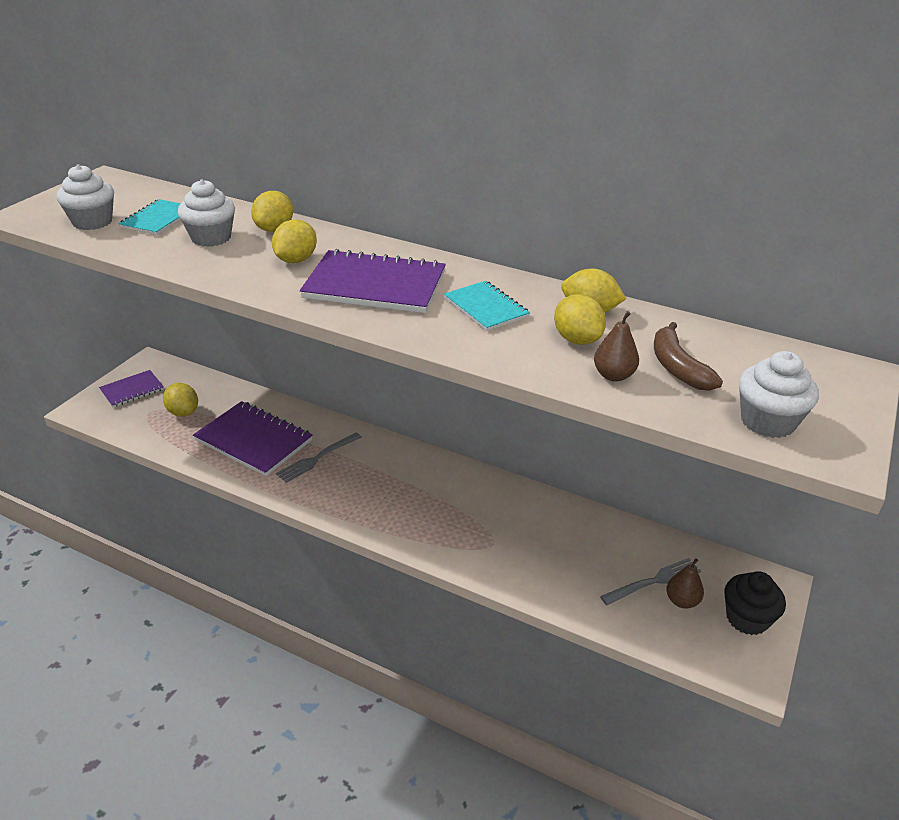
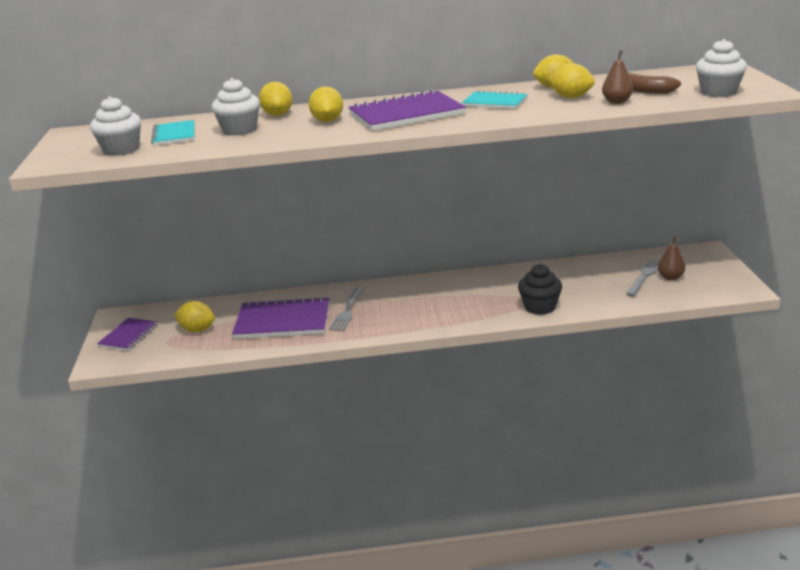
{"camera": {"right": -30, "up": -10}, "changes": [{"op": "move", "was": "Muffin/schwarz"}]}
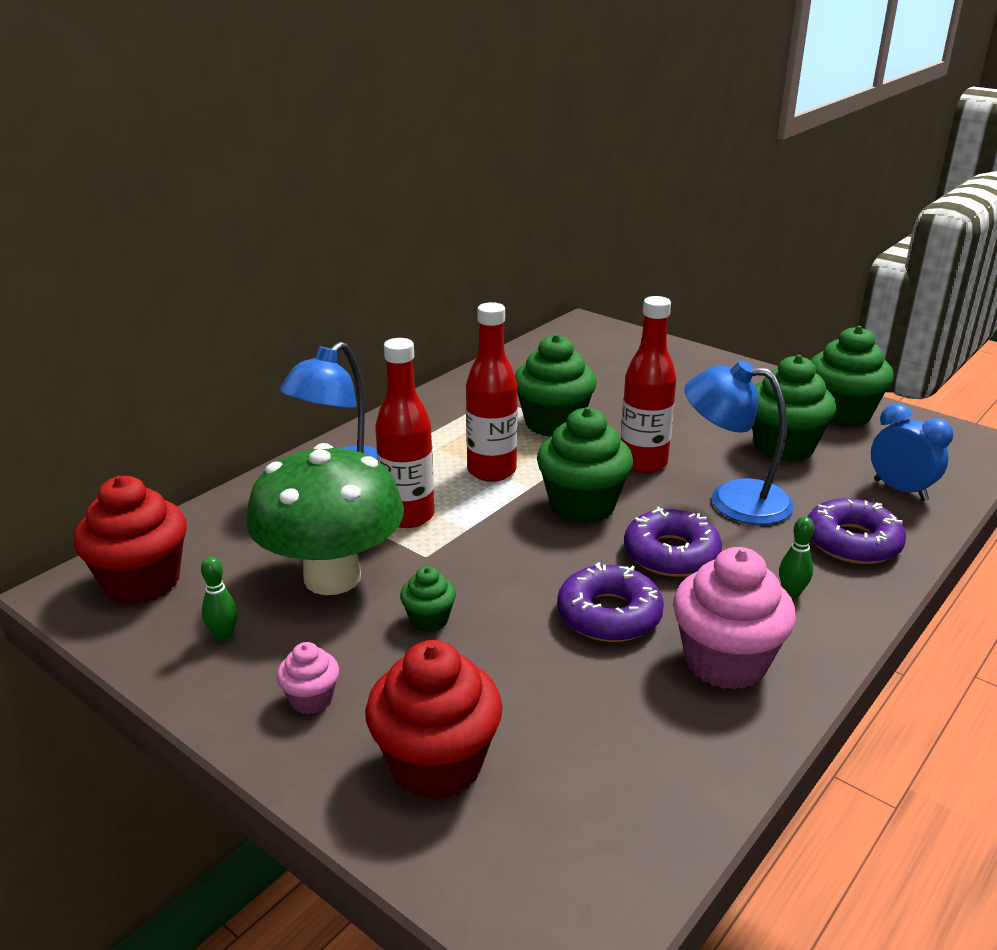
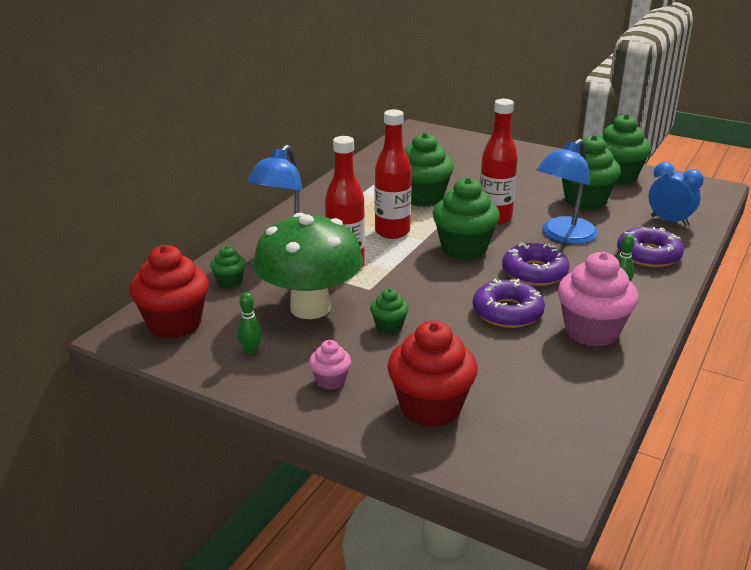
{"camera": {"right": -10, "up": 0}, "changes": [{"op": "rotate", "was": "Lampe/blau (2nd from left)", "clockwise": -60}, {"op": "insert", "now": "Muffin/grün (1st from left)"}]}
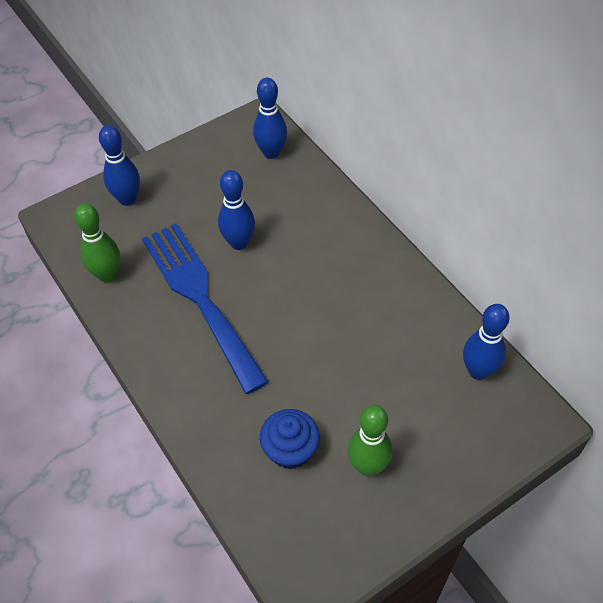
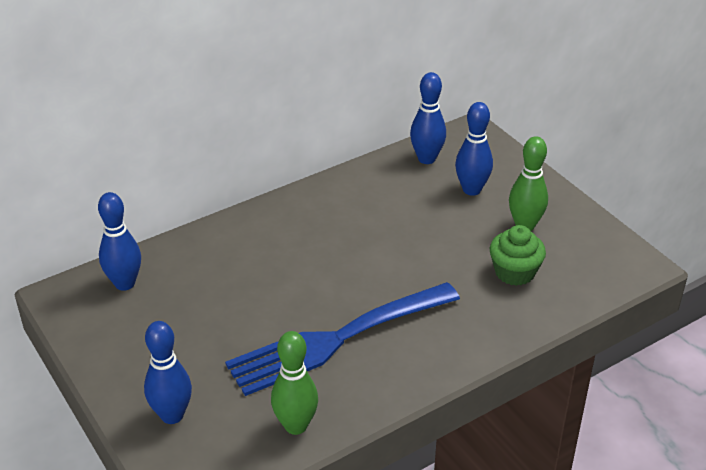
{"camera": {"right": -90, "up": -15}, "changes": [{"op": "move", "was": "Bowlingkegel/blau (2nd from left in the first image)", "now": "Bowlingkegel/blau (4th from left)"}, {"op": "recolor", "was": "Muffin/blau", "now": "Muffin/grün"}]}
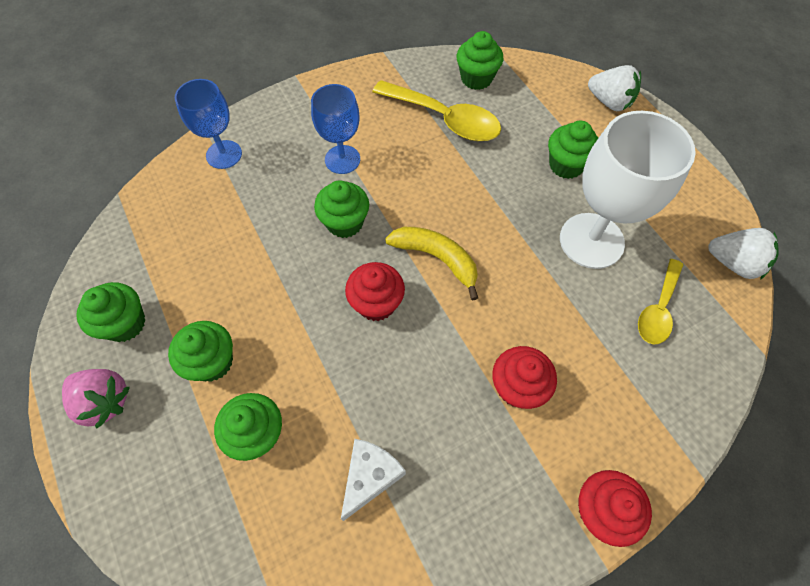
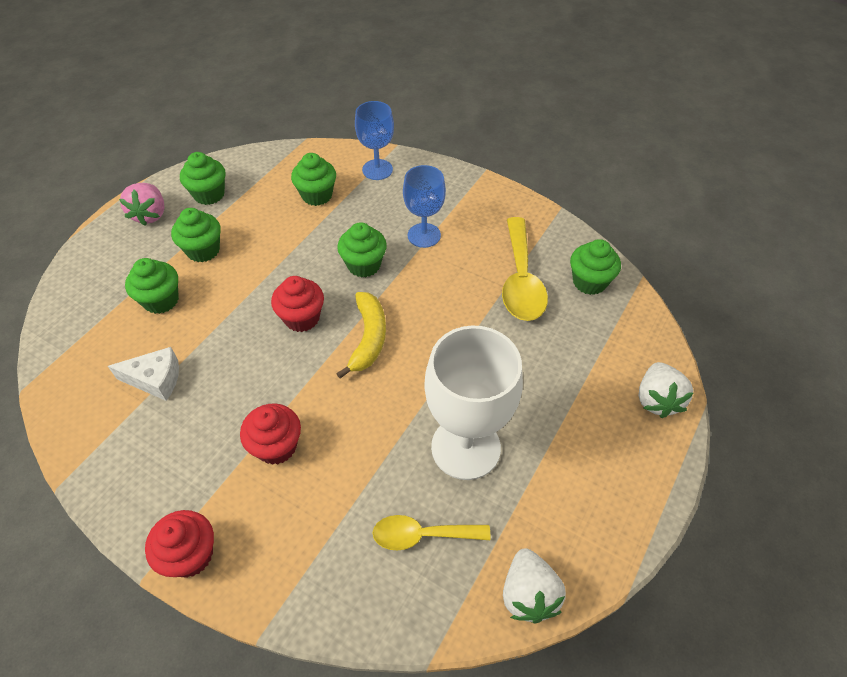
{"camera": {"right": 60, "up": -10}, "changes": [{"op": "move", "was": "Muffin/grün (6th from left in the first image)", "now": "Muffin/grün (4th from left)"}]}
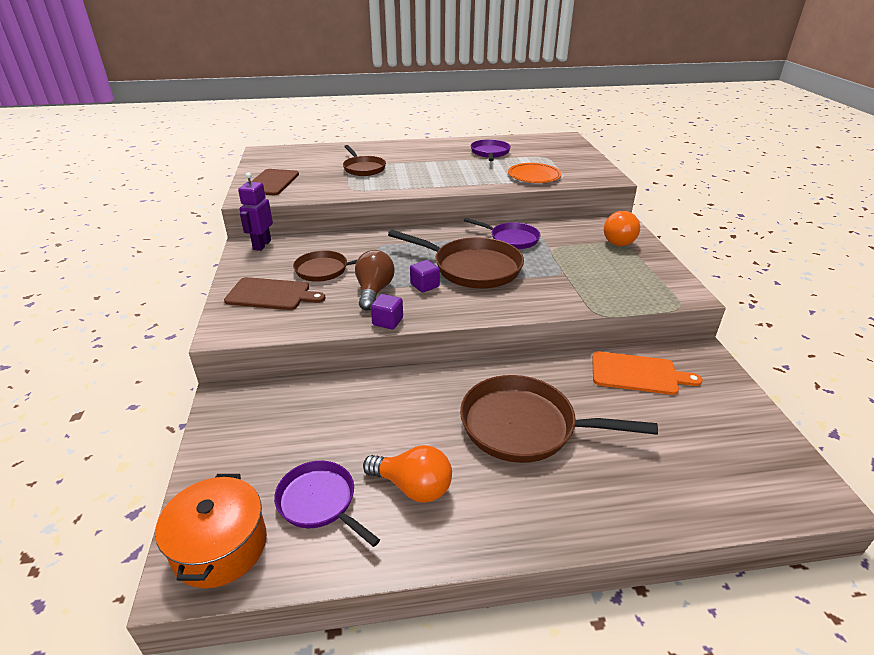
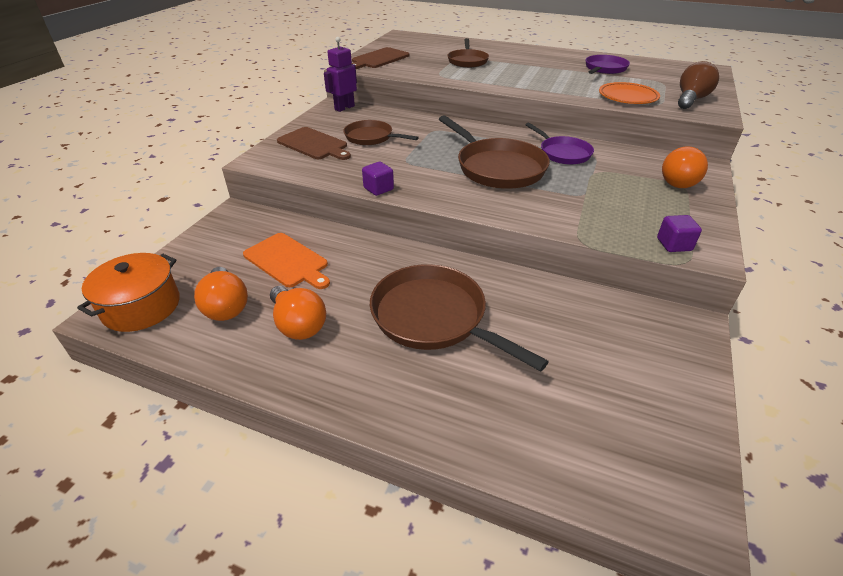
{"camera": {"right": 30, "up": 5}, "changes": [{"op": "move", "was": "Glühbirne/braun"}, {"op": "move", "was": "Kubus/lila (2nd from left)"}, {"op": "move", "was": "Schneidebrett/orange"}, {"op": "replace", "was": "Pfanne/lila (1st from left)", "now": "Glühbirne/orange (1st from left)"}]}
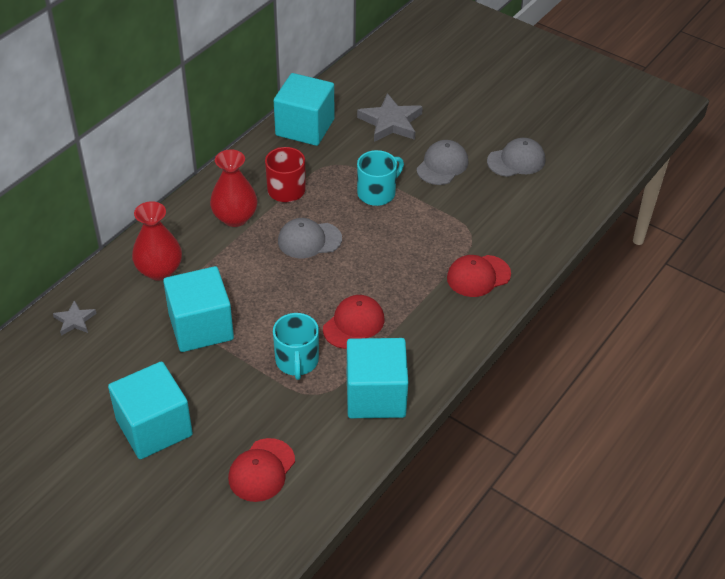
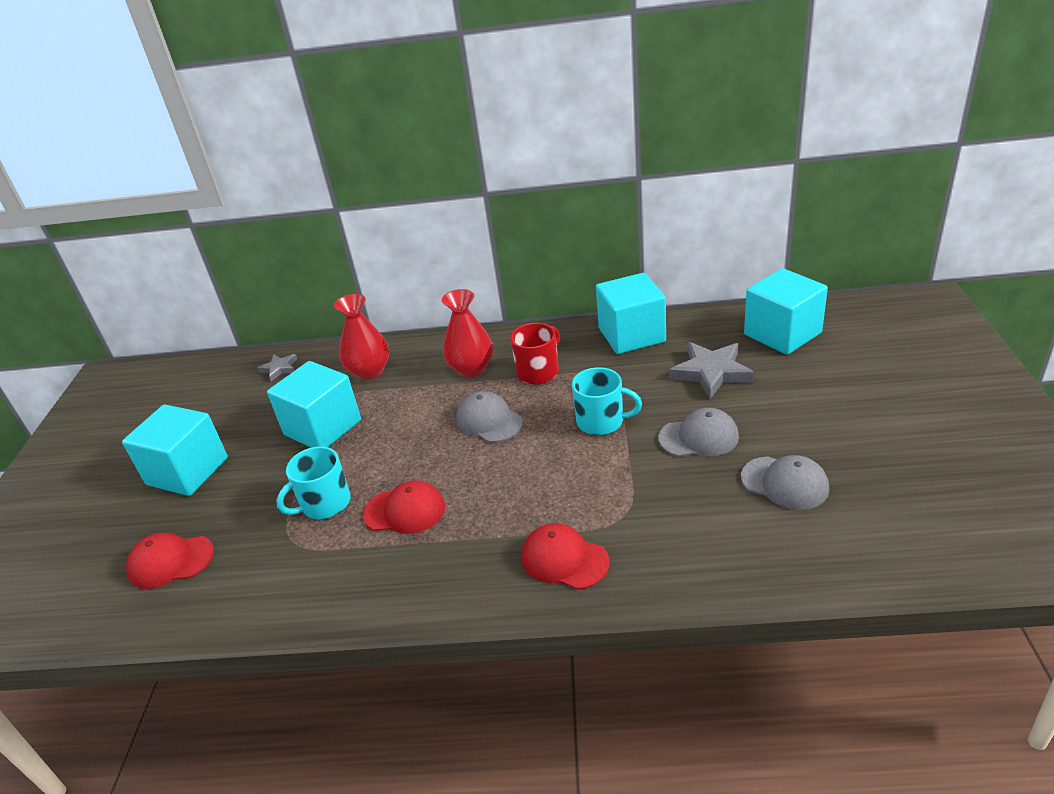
{"camera": {"right": 60, "up": -10}, "changes": [{"op": "move", "was": "Kubus/türkis (4th from left)"}]}
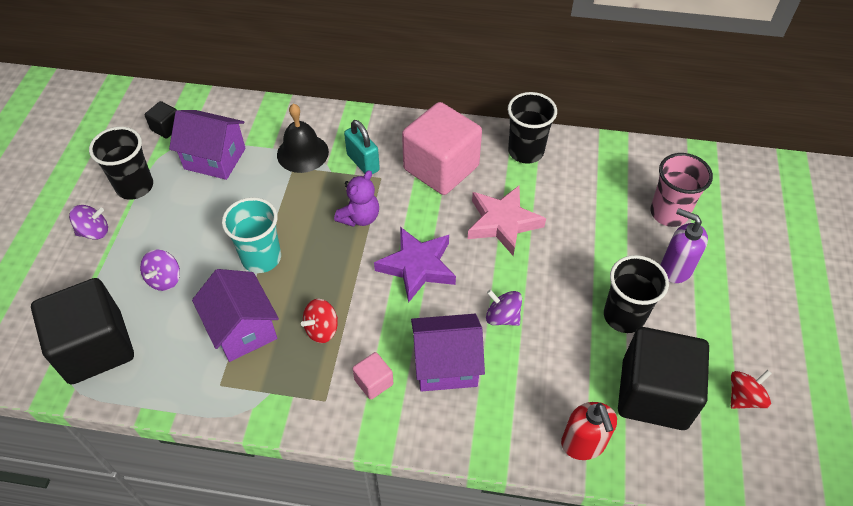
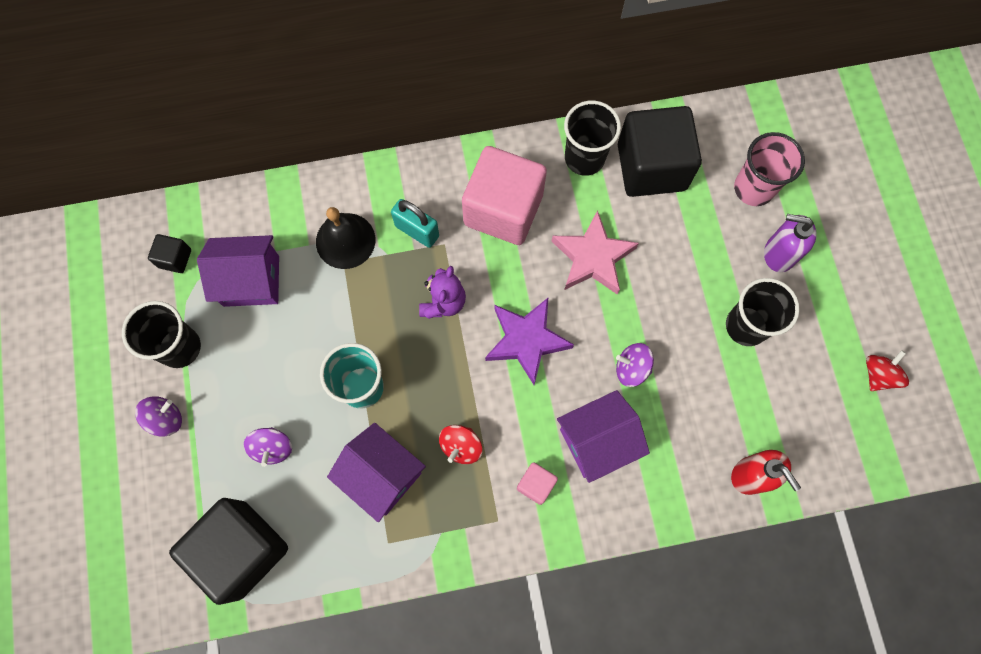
{"camera": {"right": -20, "up": 20}, "changes": [{"op": "move", "was": "Kubus/schwarz (3rd from left)"}]}
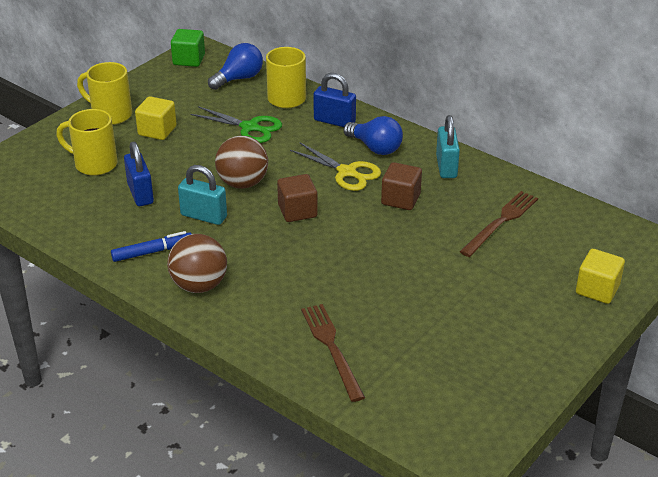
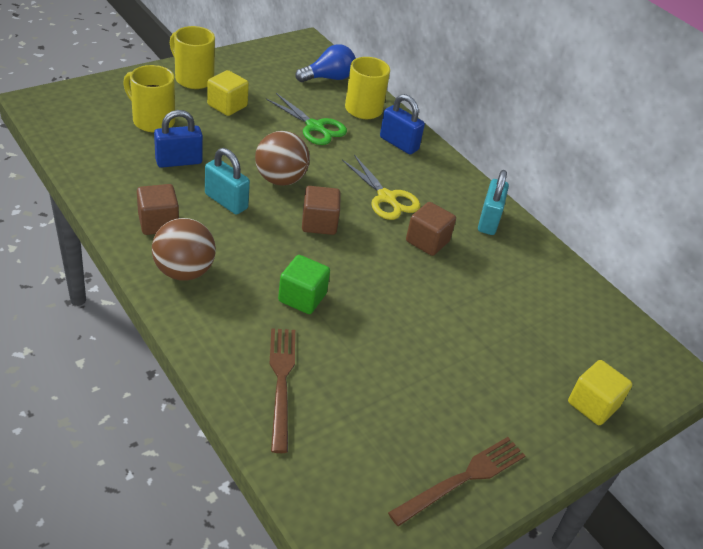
{"camera": {"right": 10, "up": 5}, "changes": [{"op": "move", "was": "Kubus/grün"}, {"op": "delete", "was": "Glühbirne/blau (2nd from left)"}, {"op": "rotate", "was": "Vorhängeschloss/blau (1st from left)", "clockwise": 75}, {"op": "move", "was": "Gabel/braun (2nd from left)"}, {"op": "replace", "was": "Filzstift/blau", "now": "Kubus/braun (1st from left)"}]}
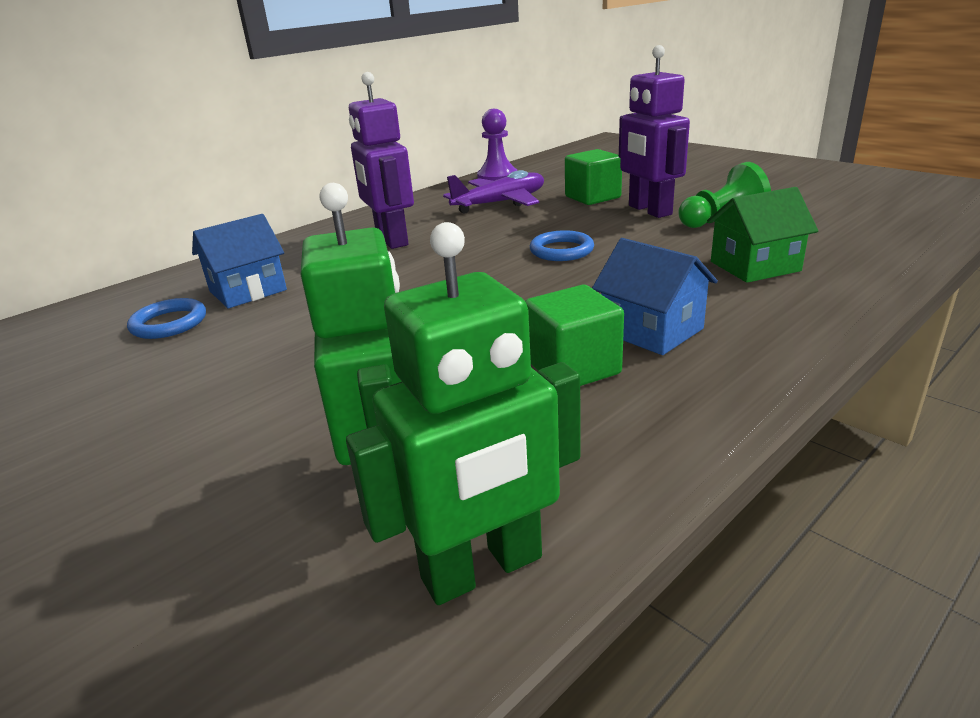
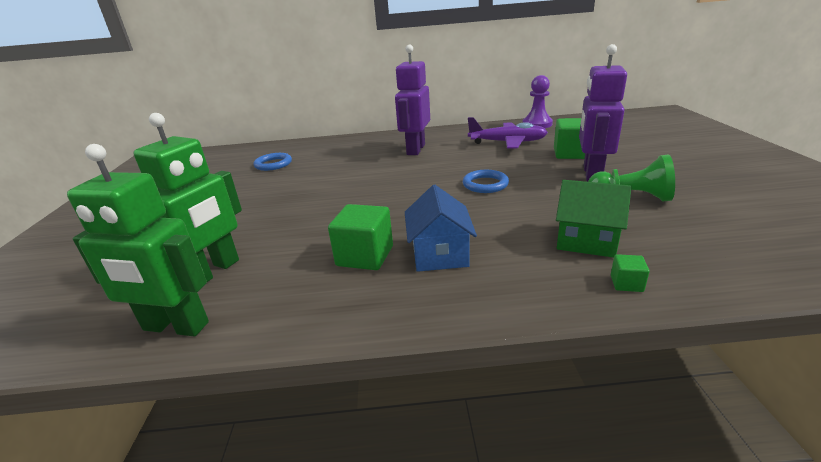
{"camera": {"right": 40, "up": 0}, "changes": [{"op": "delete", "was": "Haus/blau (1st from left)"}, {"op": "insert", "now": "Kubus/grün (3rd from left)"}]}
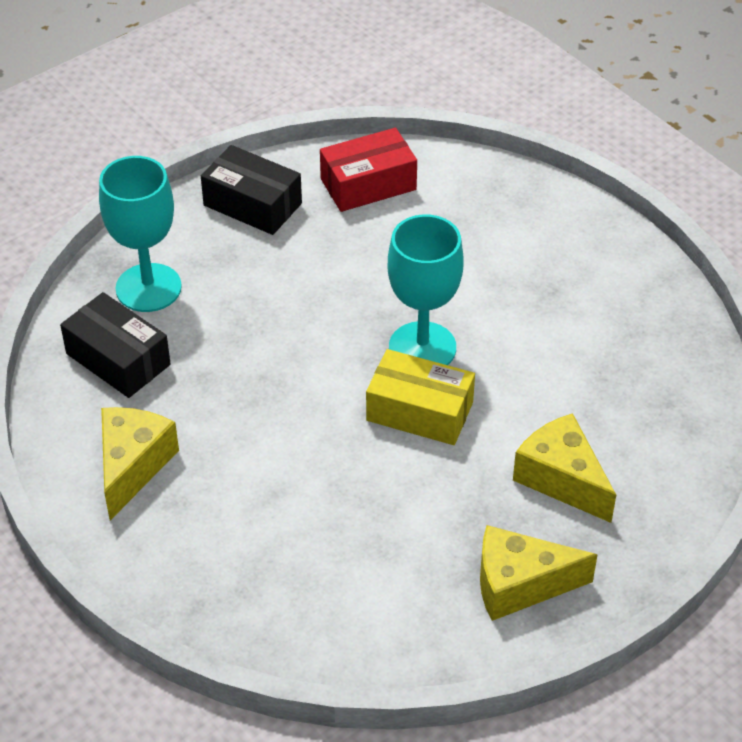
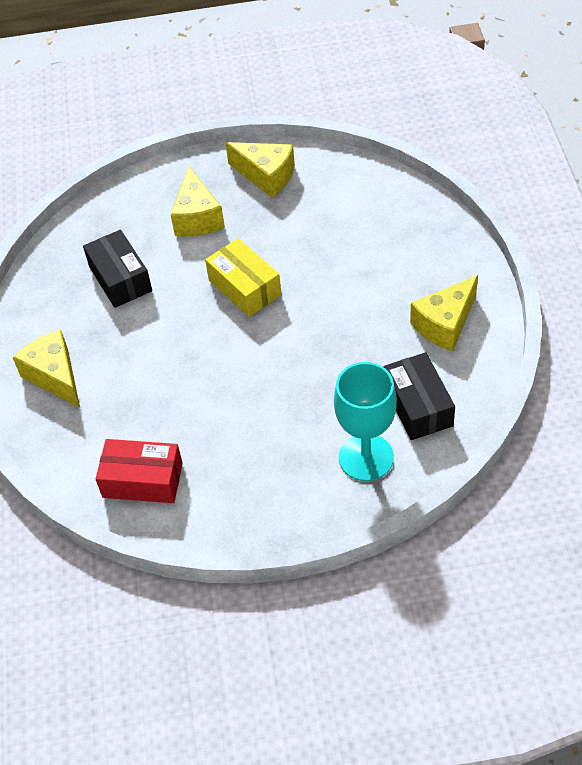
{"camera": {"right": -145, "up": 5}, "changes": [{"op": "move", "was": "Schachtel/schwarz (2nd from left in the first image)", "now": "Schachtel/schwarz (1st from left)"}, {"op": "delete", "was": "Kelch/türkis (2nd from left)"}, {"op": "insert", "now": "Käse/gelb (1st from left)"}]}
